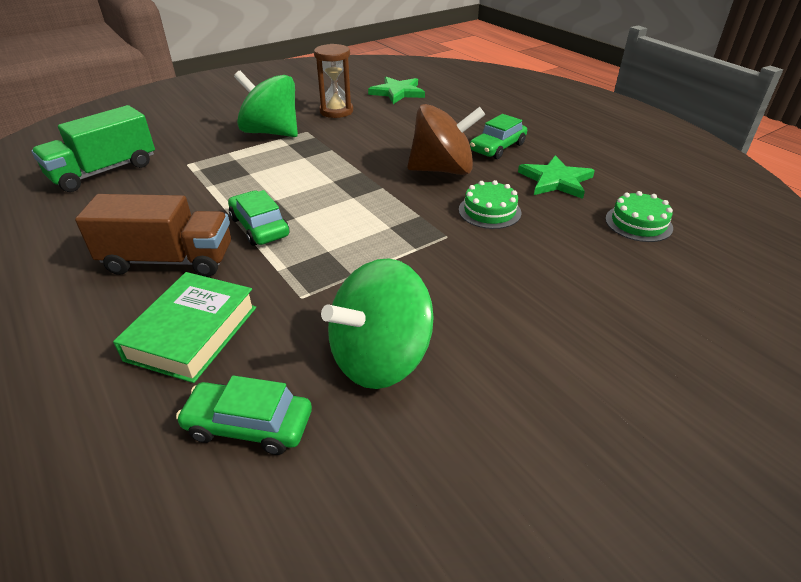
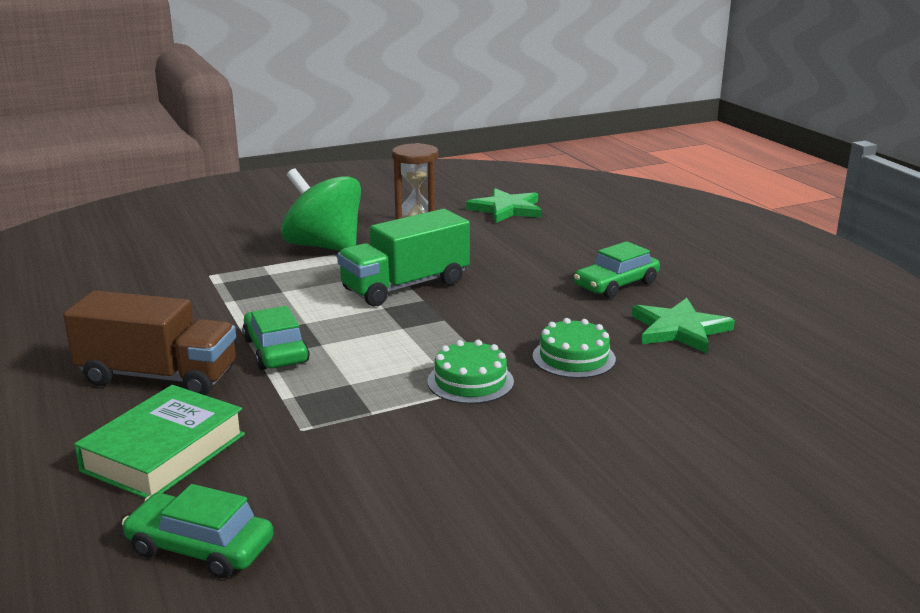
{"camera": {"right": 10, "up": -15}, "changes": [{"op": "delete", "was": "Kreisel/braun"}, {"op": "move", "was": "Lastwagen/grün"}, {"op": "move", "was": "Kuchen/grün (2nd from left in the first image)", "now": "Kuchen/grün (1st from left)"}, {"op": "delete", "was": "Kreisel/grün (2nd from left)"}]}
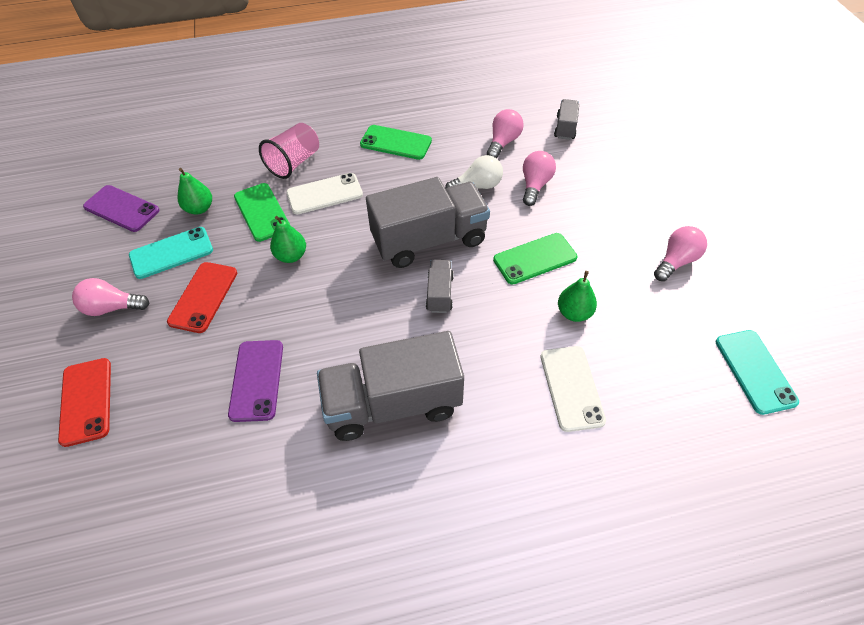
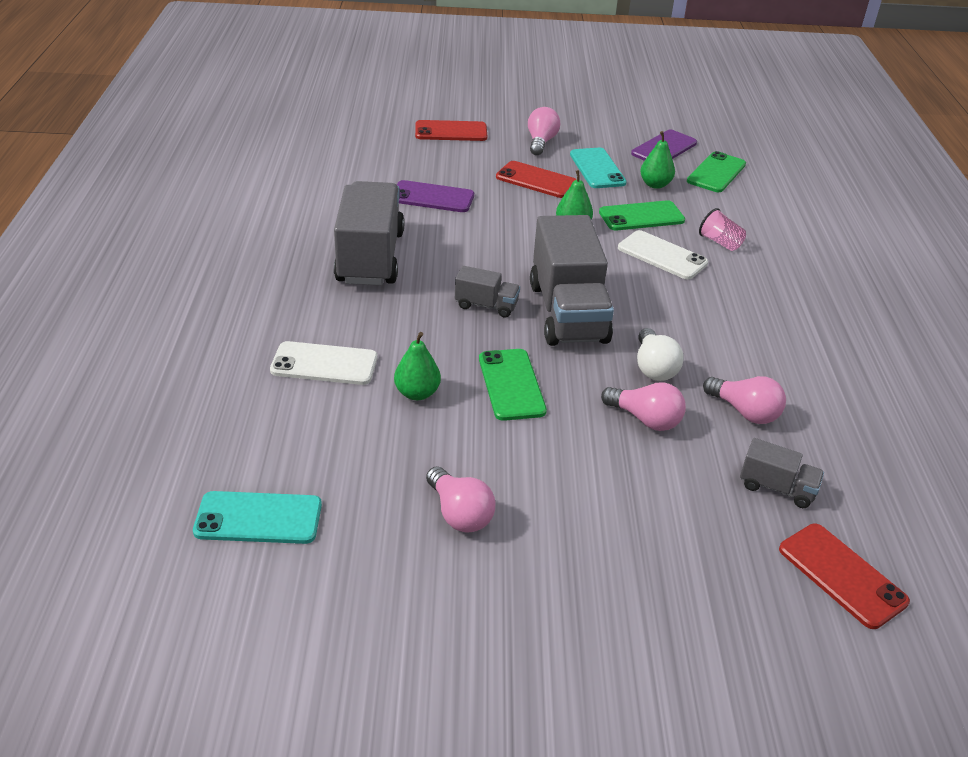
{"camera": {"right": 100, "up": -15}, "changes": [{"op": "resize", "was": "Becher/rosa", "ratio": 0.64}, {"op": "move", "was": "Handy/grün (2nd from left in the first image)", "now": "Handy/grün (3rd from left)"}, {"op": "rotate", "was": "Handy/weiß (1st from left in the first image)", "clockwise": -45}, {"op": "insert", "now": "Handy/rot (3rd from left)"}]}
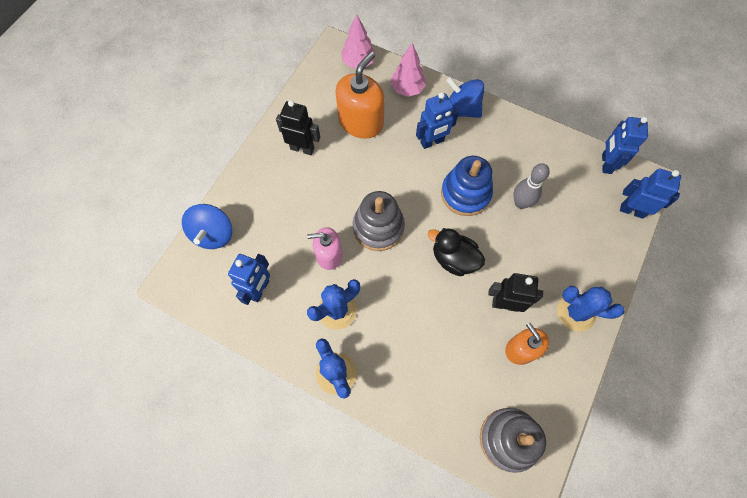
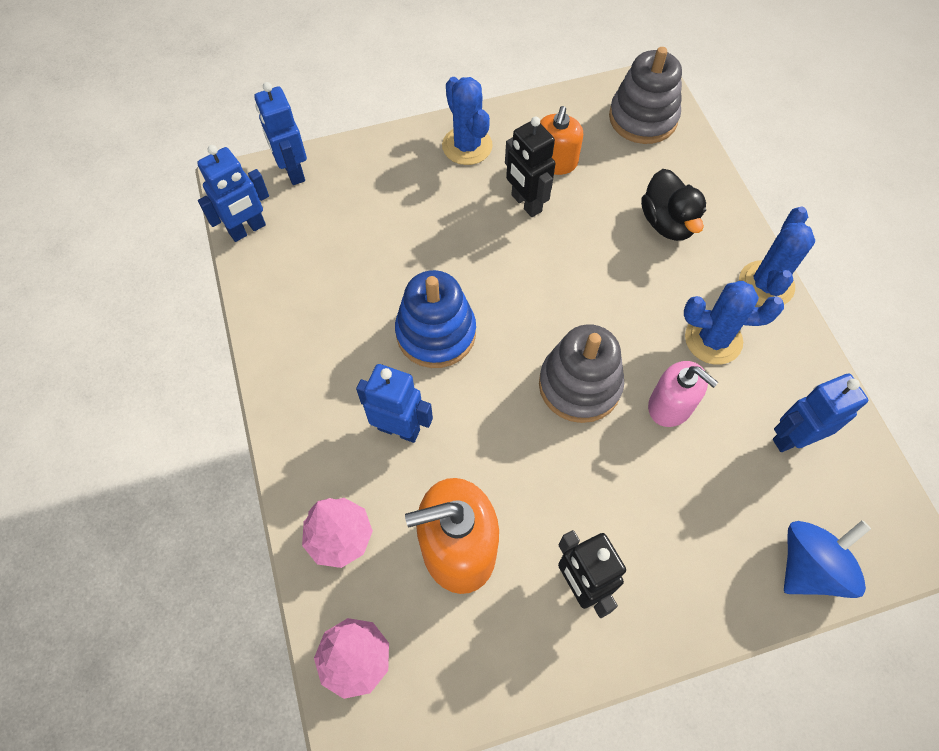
{"camera": {"right": -135, "up": -5}, "changes": [{"op": "delete", "was": "Kreisel/blau (2nd from left)"}, {"op": "delete", "was": "Bowlingkegel/grau"}, {"op": "move", "was": "Ente/schwarz"}]}
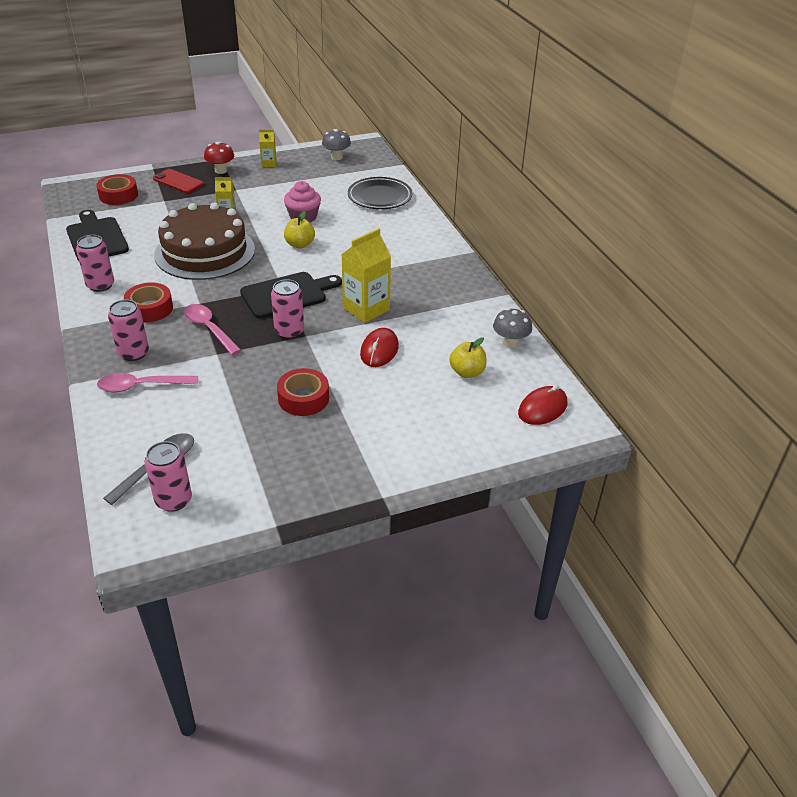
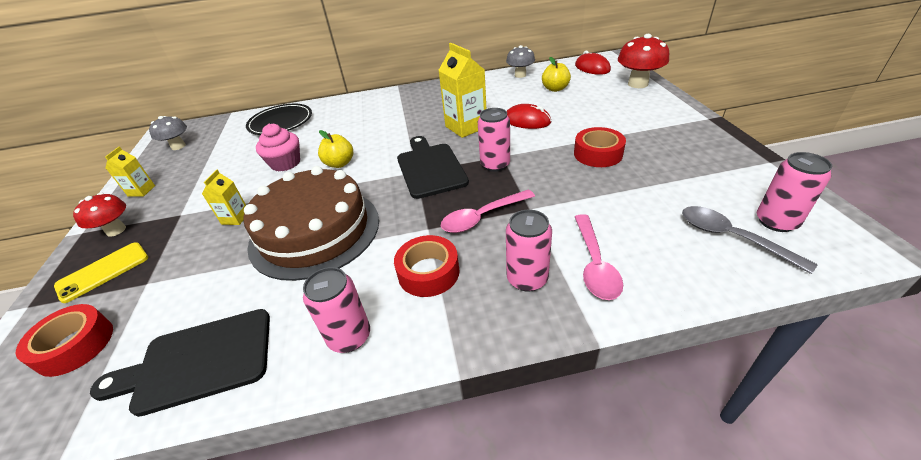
{"camera": {"right": -75, "up": 0}, "changes": [{"op": "recolor", "was": "Handy/rot", "now": "Handy/gelb"}, {"op": "insert", "now": "Pilz/rot (2nd from left)"}]}
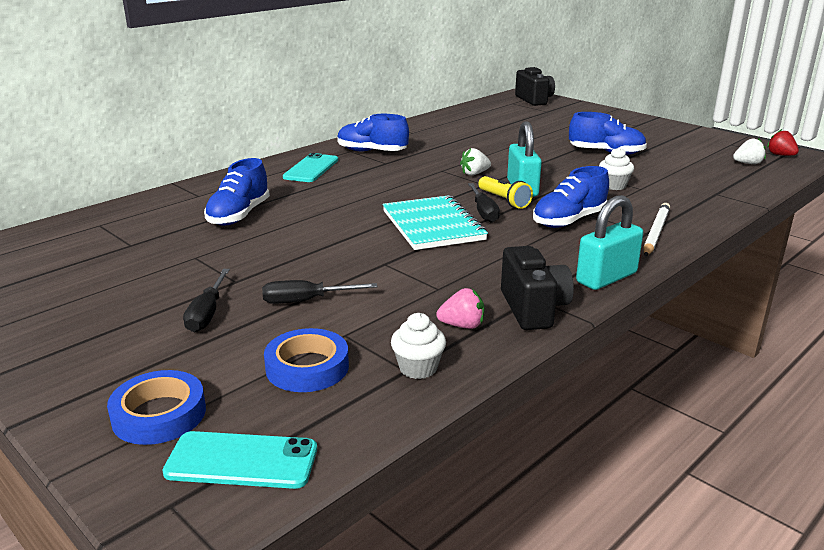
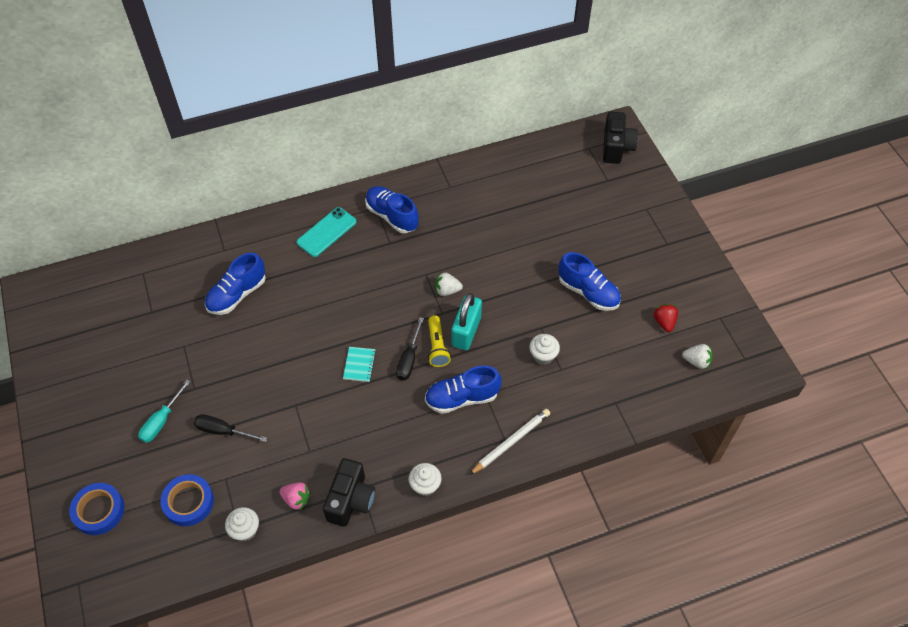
{"camera": {"right": 25, "up": 30}, "changes": [{"op": "move", "was": "Erdbeere/rot"}, {"op": "resize", "was": "Notizbuch/türkis", "ratio": 0.46}, {"op": "replace", "was": "Vorhängeschloss/türkis (2nd from left)", "now": "Muffin/weiß (2nd from left)"}, {"op": "recolor", "was": "Schraubenzieher/schwarz (1st from left)", "now": "Schraubenzieher/türkis"}, {"op": "delete", "was": "Handy/türkis (1st from left)"}]}
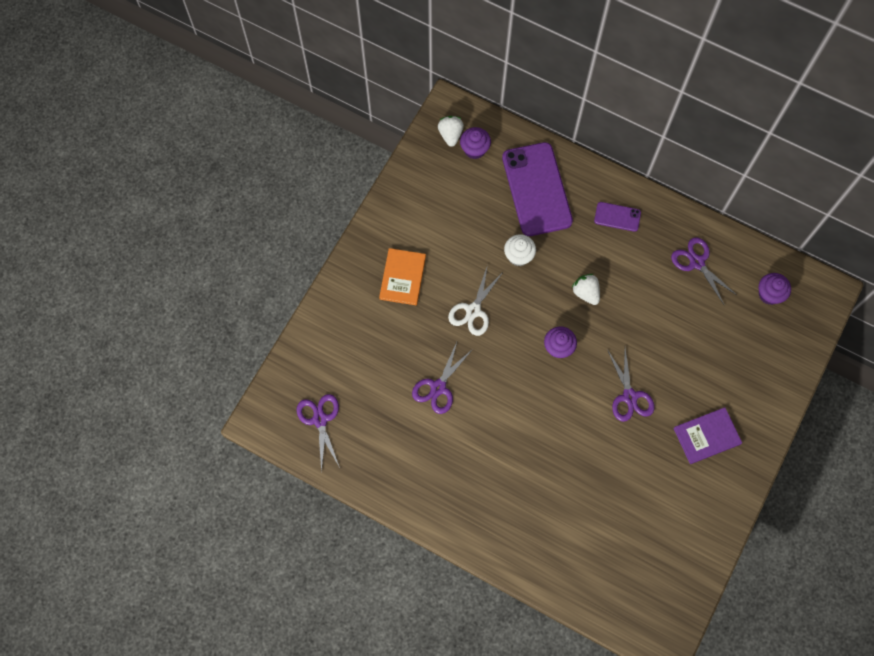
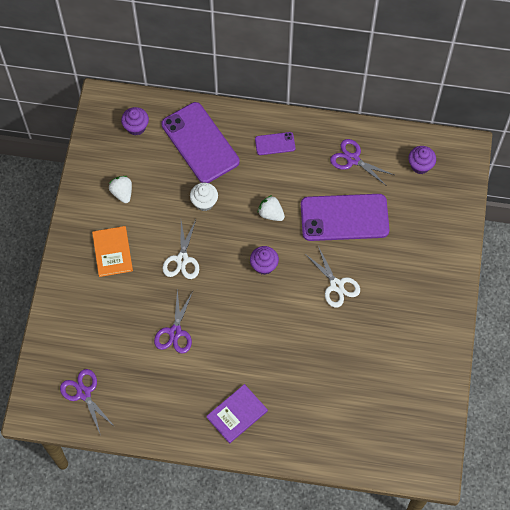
{"camera": {"right": -20, "up": -5}, "changes": [{"op": "move", "was": "Erdbeere/weiß (1st from left)"}, {"op": "recolor", "was": "Schere/lila (3rd from left)", "now": "Schere/weiß (2nd from left)"}, {"op": "move", "was": "Buch/lila"}, {"op": "insert", "now": "Handy/lila (3rd from left)"}]}
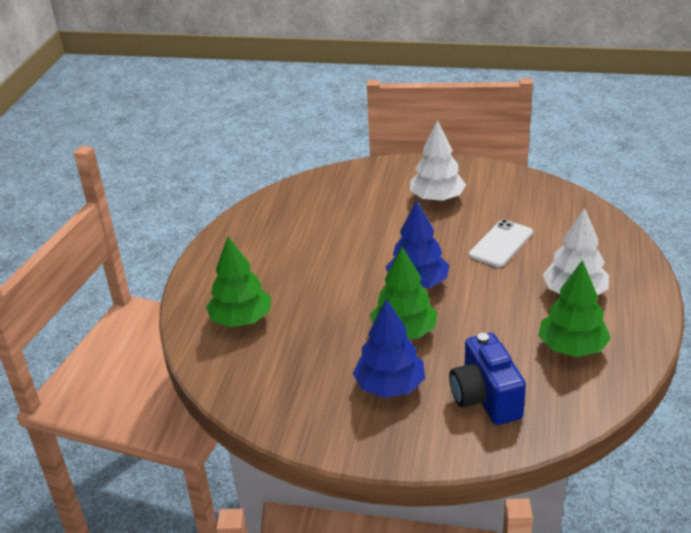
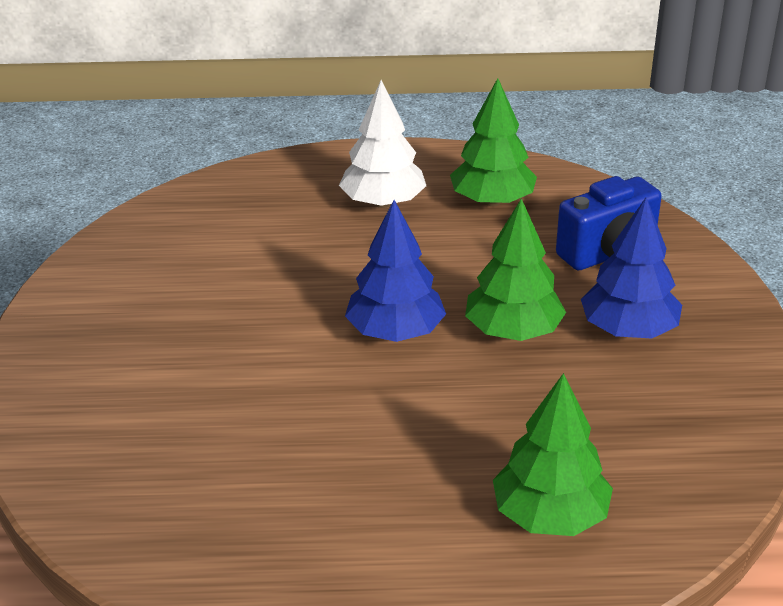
{"camera": {"right": -105, "up": 0}, "changes": [{"op": "delete", "was": "Baum/weiß (1st from left)"}, {"op": "delete", "was": "Handy/weiß"}]}
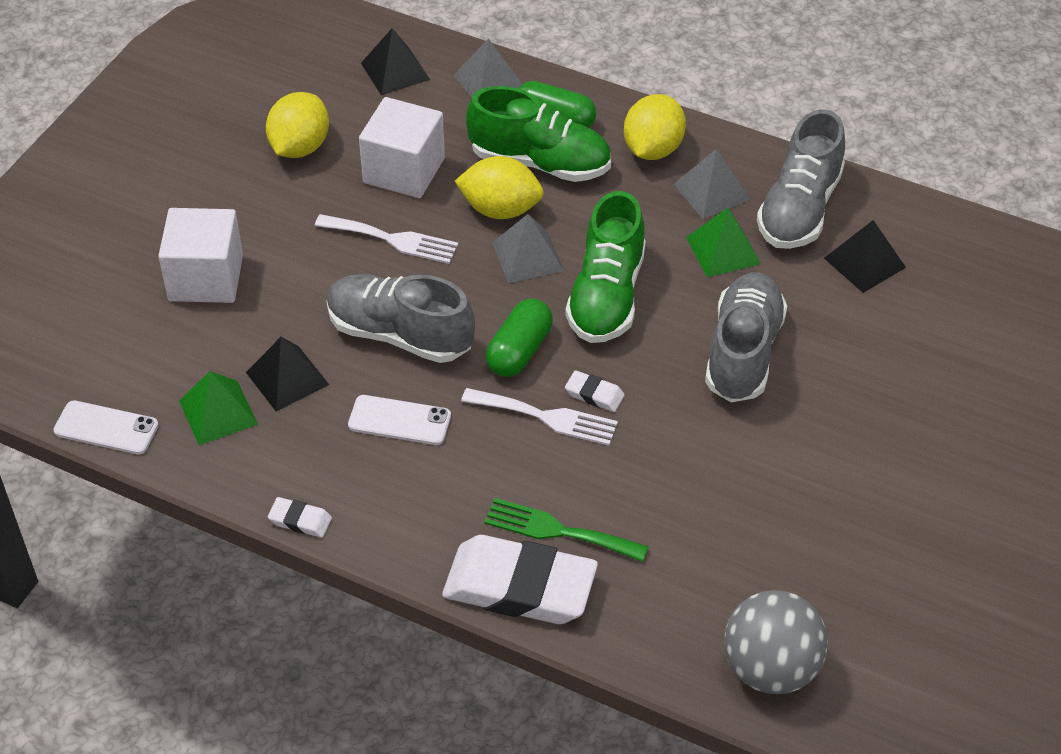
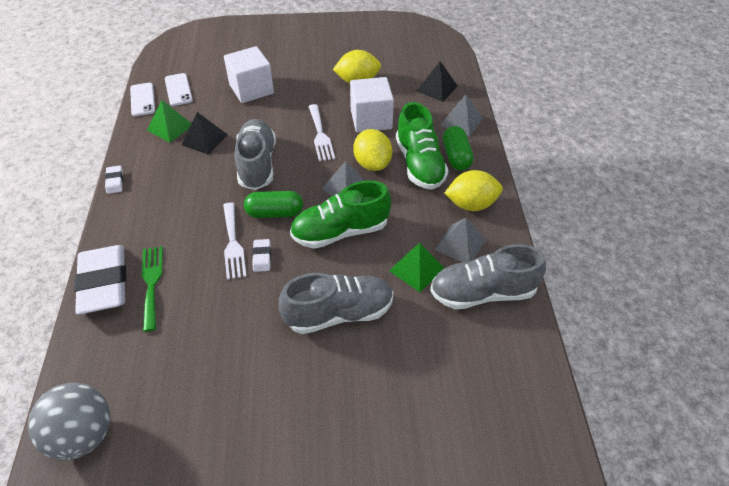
{"camera": {"right": 60, "up": 0}, "changes": [{"op": "delete", "was": "Pyramide/schwarz (3rd from left)"}, {"op": "move", "was": "Handy/weiß (2nd from left)"}]}
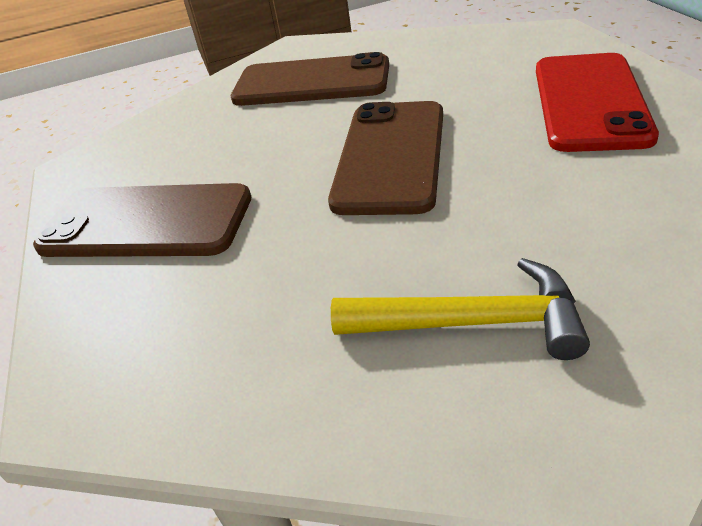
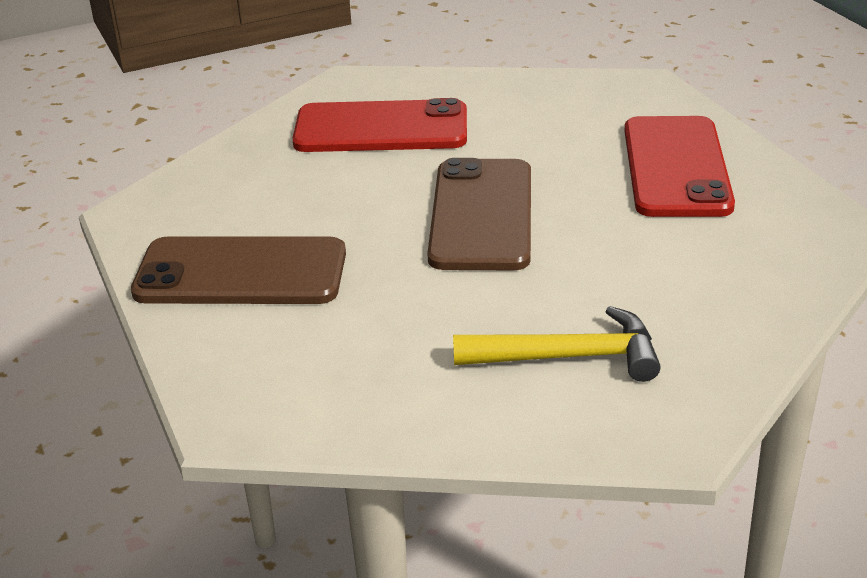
{"camera": {"right": -10, "up": -5}, "changes": [{"op": "recolor", "was": "Handy/braun (2nd from left)", "now": "Handy/rot (1st from left)"}]}
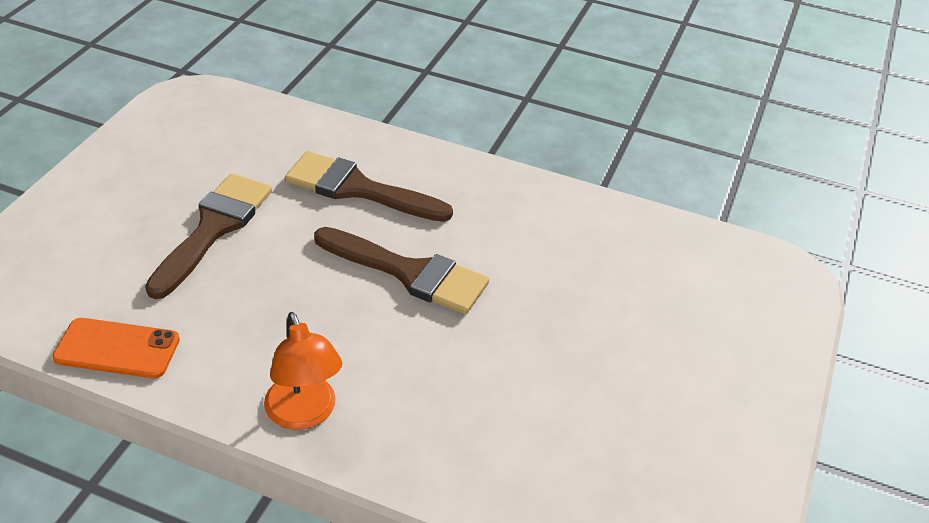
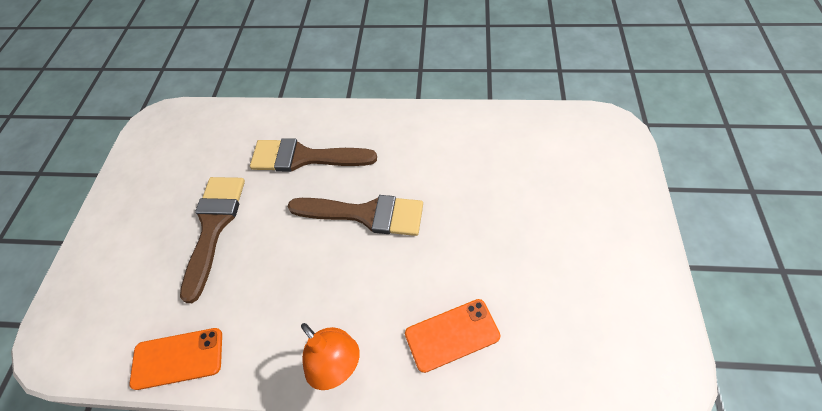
{"camera": {"right": -10, "up": 15}, "changes": [{"op": "insert", "now": "Handy/orange (2nd from left)"}]}
